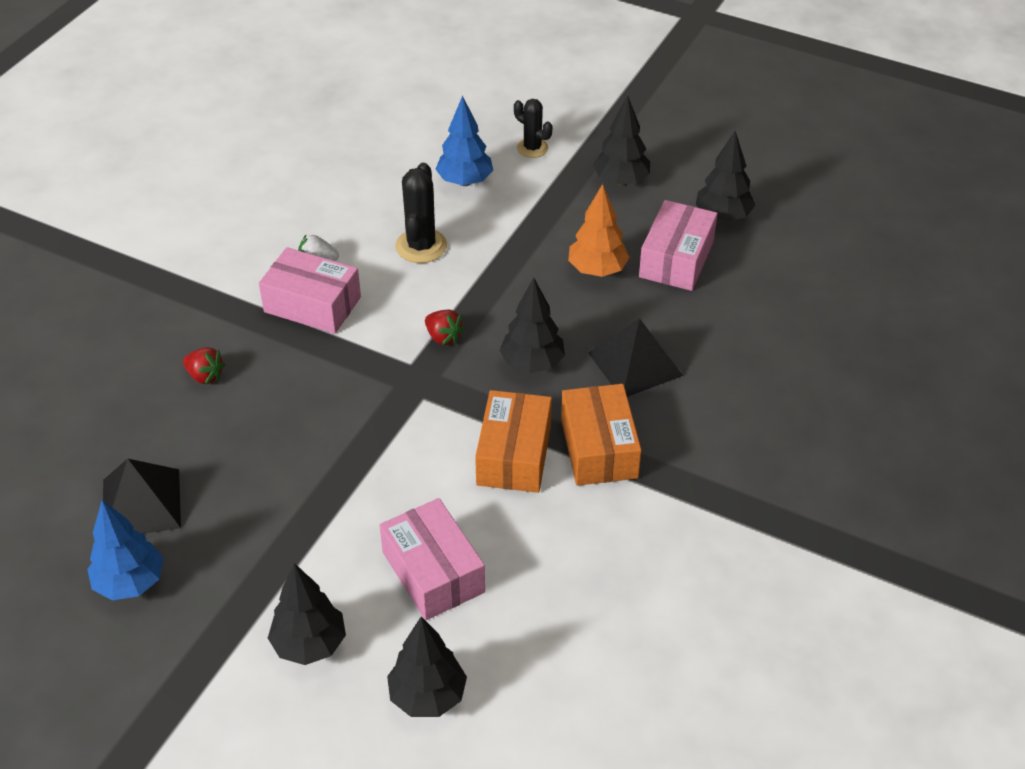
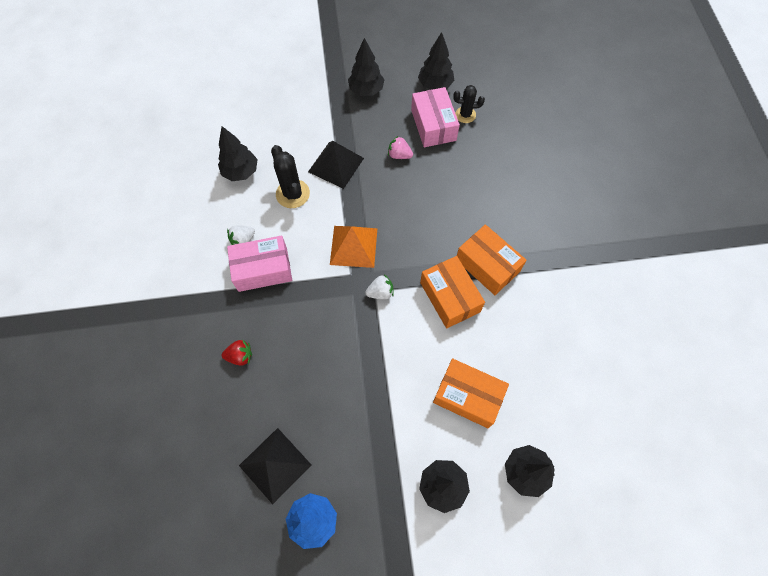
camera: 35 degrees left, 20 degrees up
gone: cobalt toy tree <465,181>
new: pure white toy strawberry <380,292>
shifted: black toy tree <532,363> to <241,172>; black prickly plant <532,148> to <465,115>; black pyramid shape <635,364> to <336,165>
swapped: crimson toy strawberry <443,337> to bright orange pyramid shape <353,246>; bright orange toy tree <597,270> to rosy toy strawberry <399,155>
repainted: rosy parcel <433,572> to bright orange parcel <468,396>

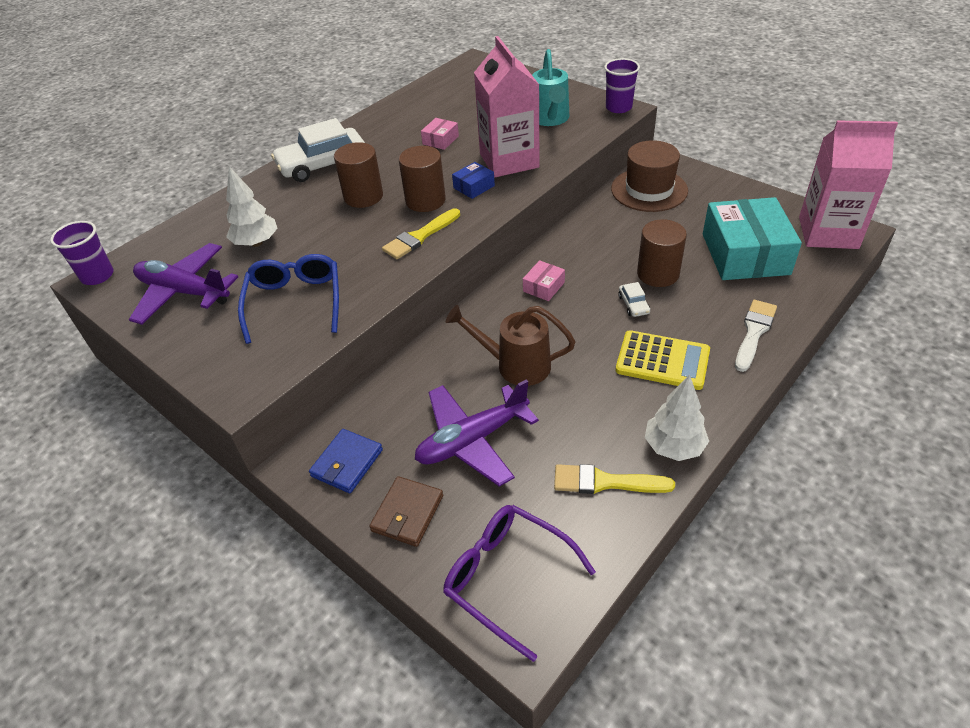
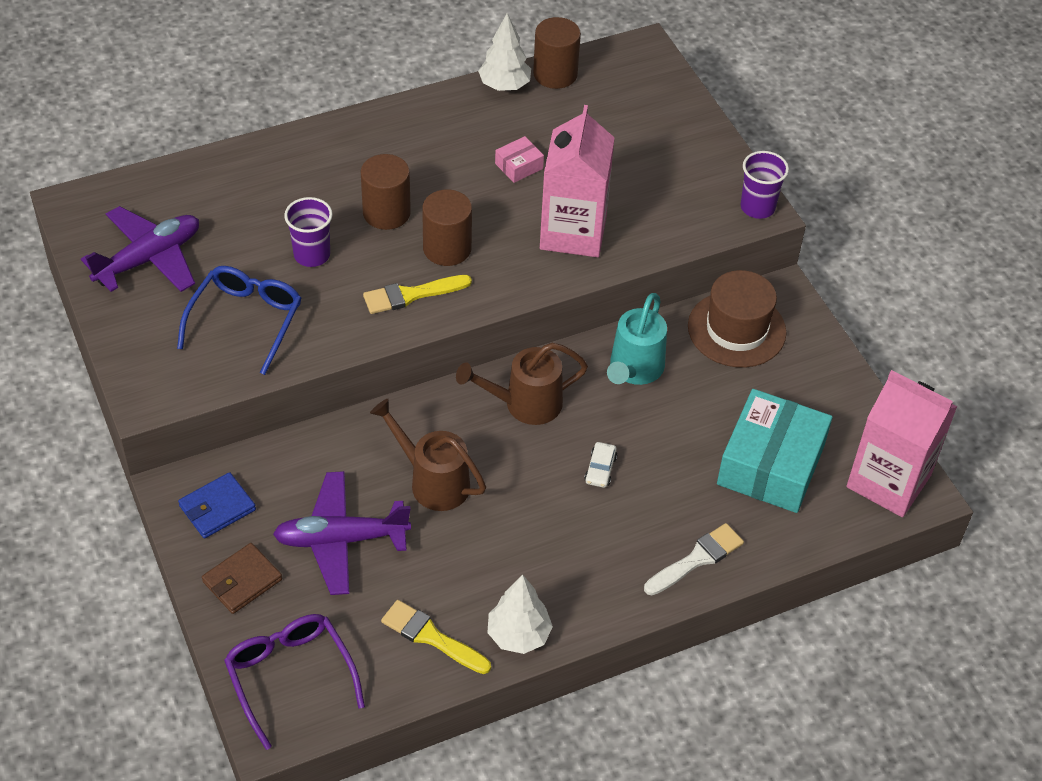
camera: 20 degrees right, 5 degrees up
gone: pure white toy car <322,164>; cobalt parcel <474,187>; yellow adding machine <662,361>
shifted: royal purple cup <97,276> to <312,255>; pure white toy tree <256,243> to <504,85>; turquoise sprinkling can <550,119> to <633,370>; brown cylinder shape <658,274> to <555,74>
swapped: rosy parcel <543,287> to brown sprinkling can <524,404>
rotated: royal purple plane <184,292> = <149,259> 90 degrees clockwise

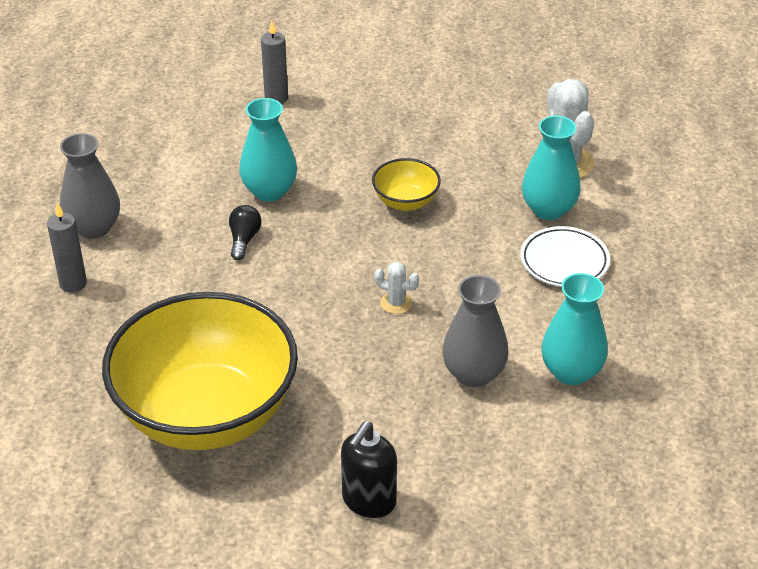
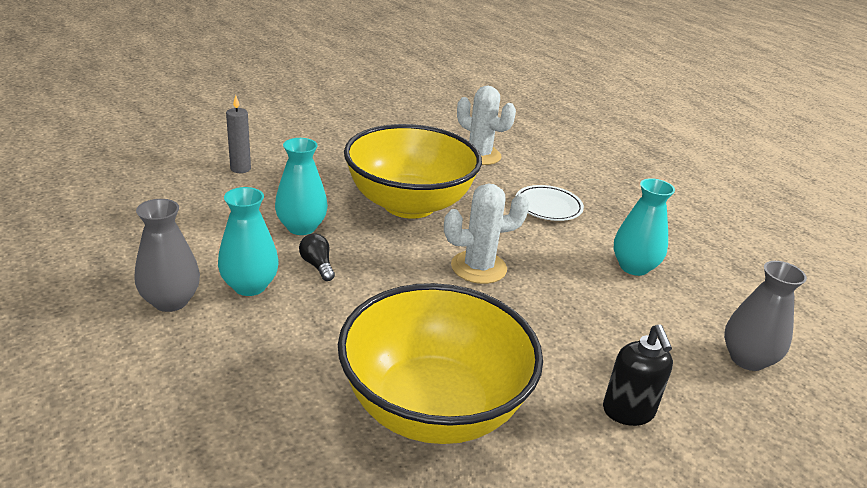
camera: 40 degrees left, 10 degrees down
gone: gray pillar candle <73,283>
shifted: gray tall vase <473,374> to <747,359>; turquoise tall vase <548,209> to <250,286>
scaled: yellow bowl <405,202> = <409,204> x2.37; pure white prickly plant <396,303> = <478,267> x2.05

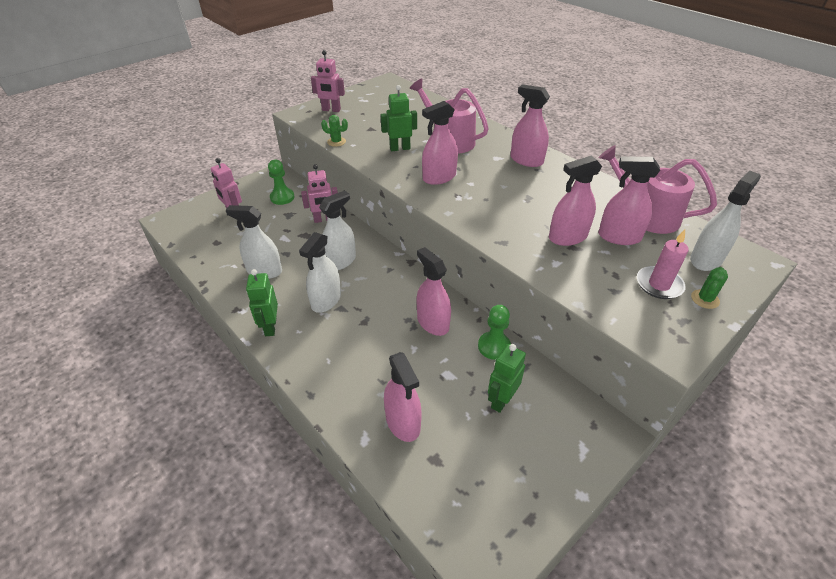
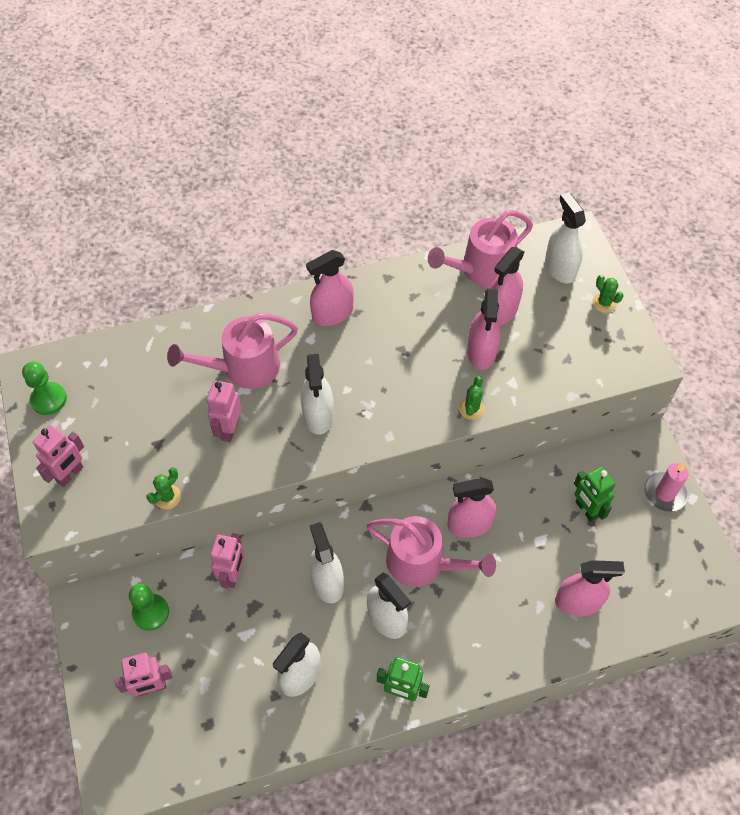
camera: 65 degrees left, 15 degrees up
new: rosy sprinkling can <422,563>; leaf-green prickly plant <471,408>
shifted: leaf-green chess pawn <494,346> to <49,399>; rosy pillar candle <659,285> to <665,493>
repainted: leaf-green robot figure <400,148> to rosy robot figure <229,429>; rosy spray bottle <439,177> to pure white spray bottle <318,415>

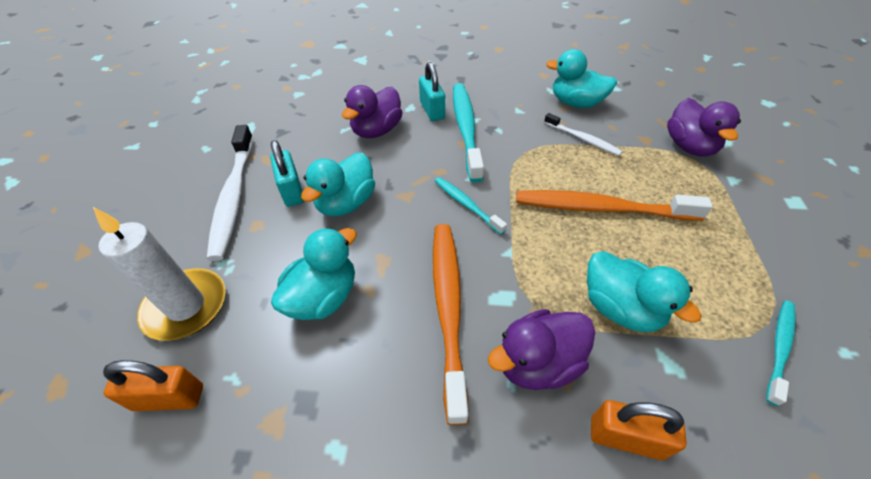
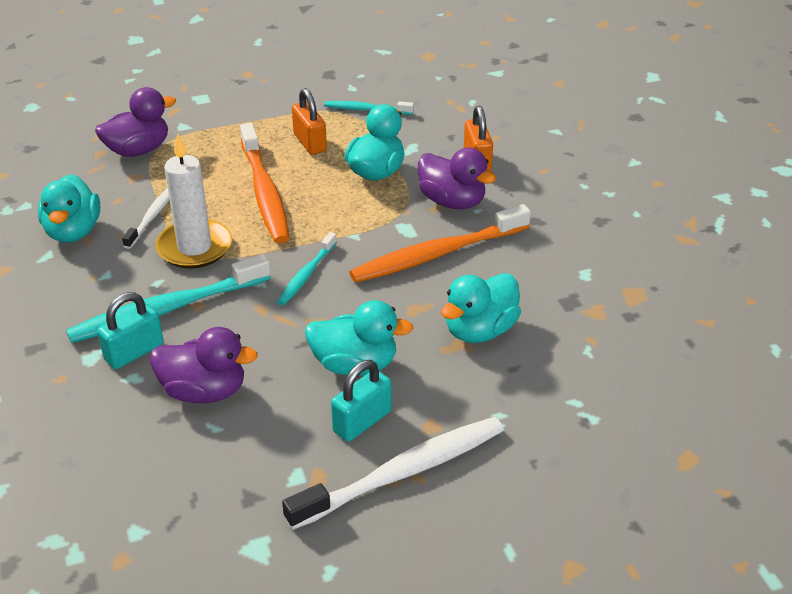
camera: 115 degrees left, 10 degrees down
shifted: pure white pillar candle <186,306> to <194,247>; bright orange small lock <169,397> to <310,143>
rotated: turquoise duck <323,297> = <480,330> 60 degrees counterclockwise

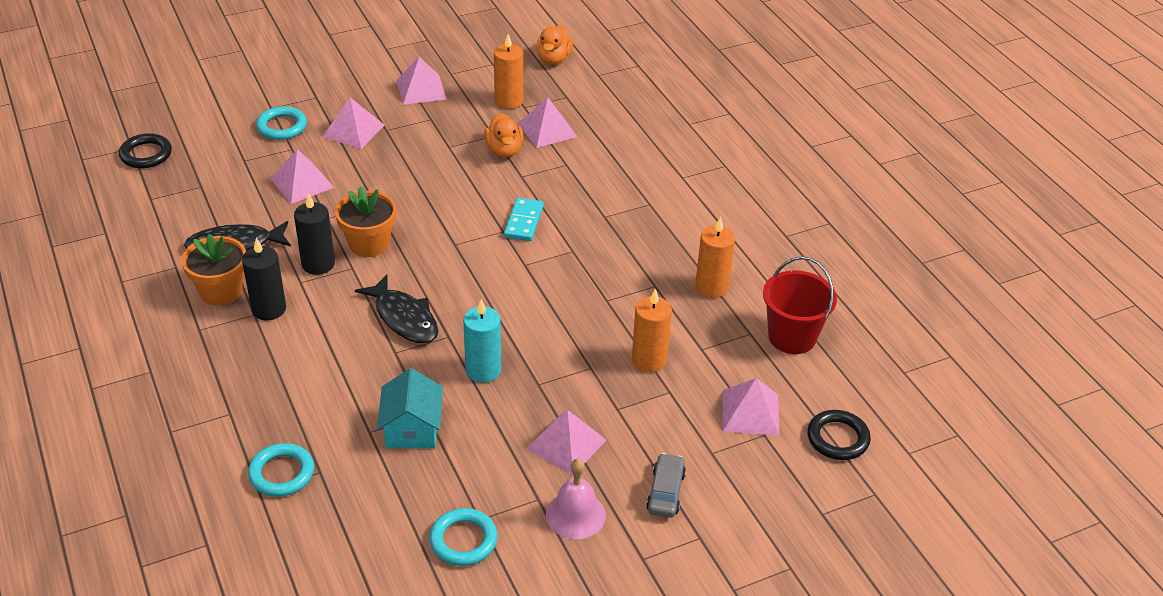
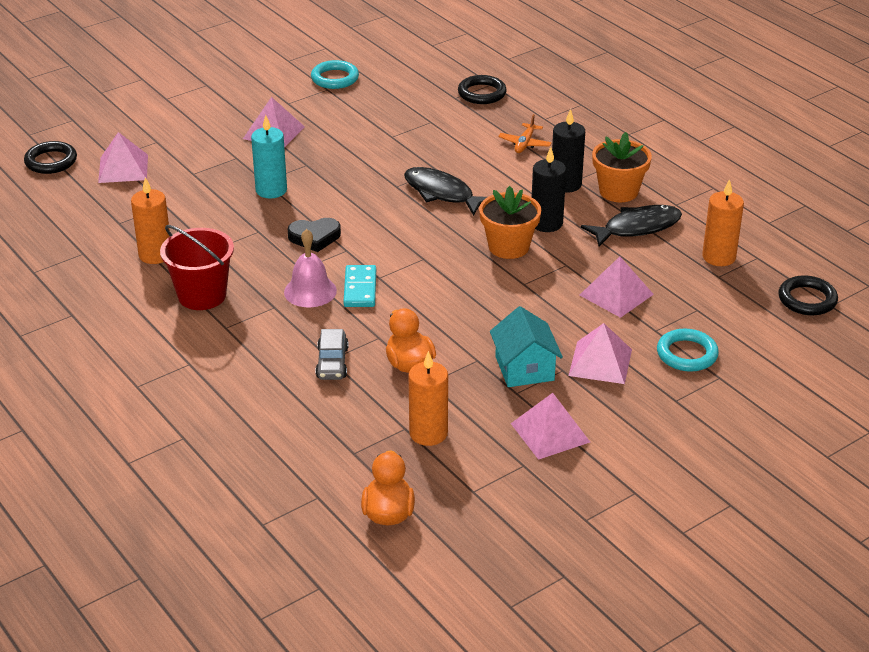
camera: 170 degrees right, 5 degrees down
gone: rosy pyramid shape <547,130>
new: black love heart <314,237>; bright orange plane <525,144>
shifted: turquoise toy house <412,429> to <524,368>; turquoise pillar candle <483,370> to <271,190>; rosy school bell <575,515> to <310,291>; bright orange pillar candle <649,360> to <719,257>; gray toy car <665,492> to <332,363>; crimson bucket <792,337> to <202,295>
repainted: turquoise torus <281,473> to black torus <482,93>

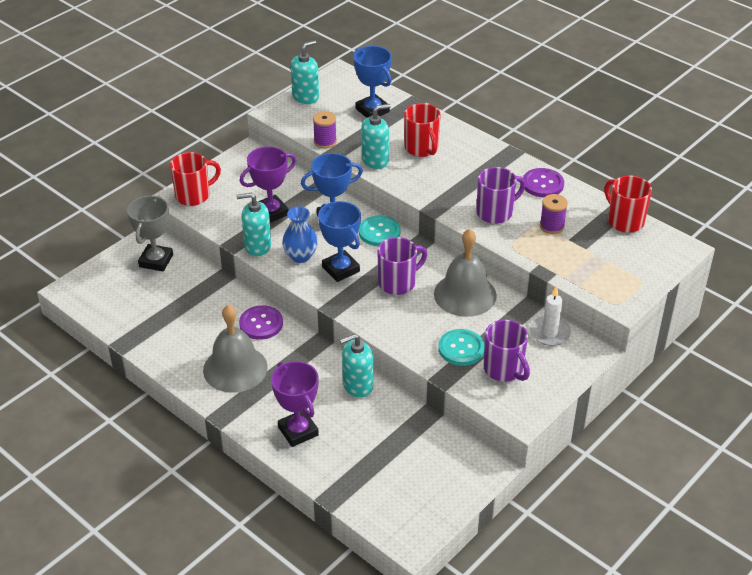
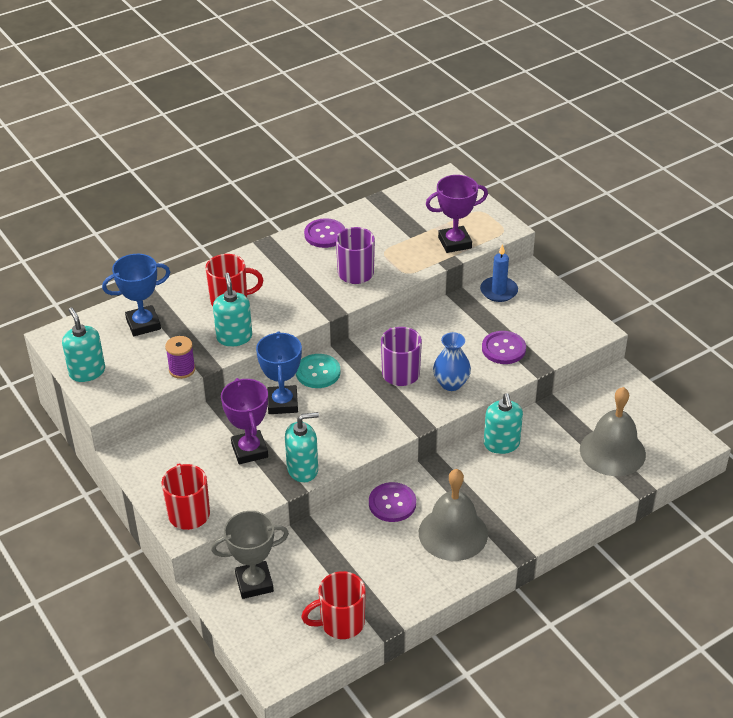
camera: 75 degrees left, 0 degrees up
gone: cobalt prize cup <340,269>; royal purple coffee mug <504,370>; royal purple bobbin <552,226>
shifted: royal purple prize cup <298,431> to <454,243>; cobalt tall vase <300,256> to <451,383>; gray school bell <465,294> to <612,451>; crimson coffee mug <624,221> to <340,623>
repainted: turquoise button <461,348> to royal purple button <503,349>; pure white pillar candle <549,333> to cobalt pillar candle <498,291>
rotated: gray prize cup <156,261> = <254,583> 45 degrees counterclockwise; turquoise soap pump <257,246> = <303,469> 120 degrees counterclockwise

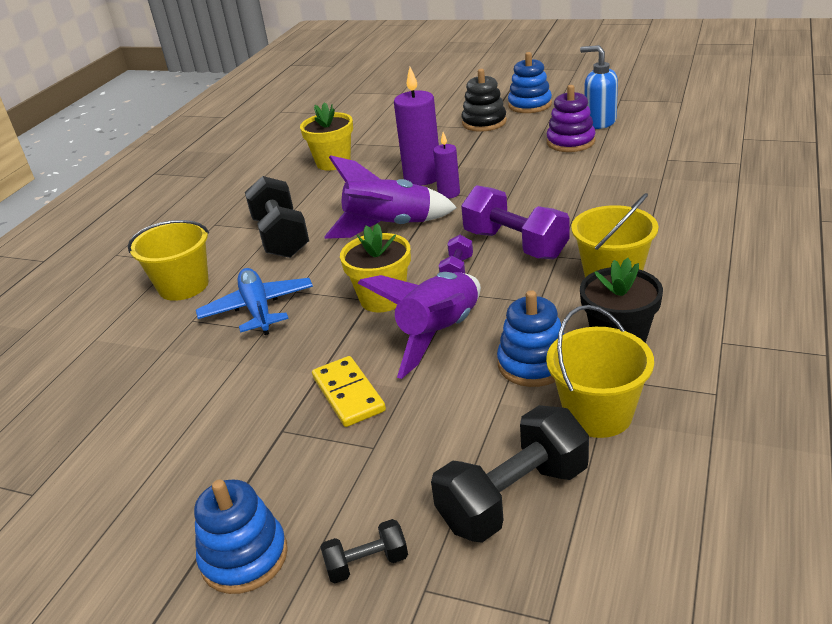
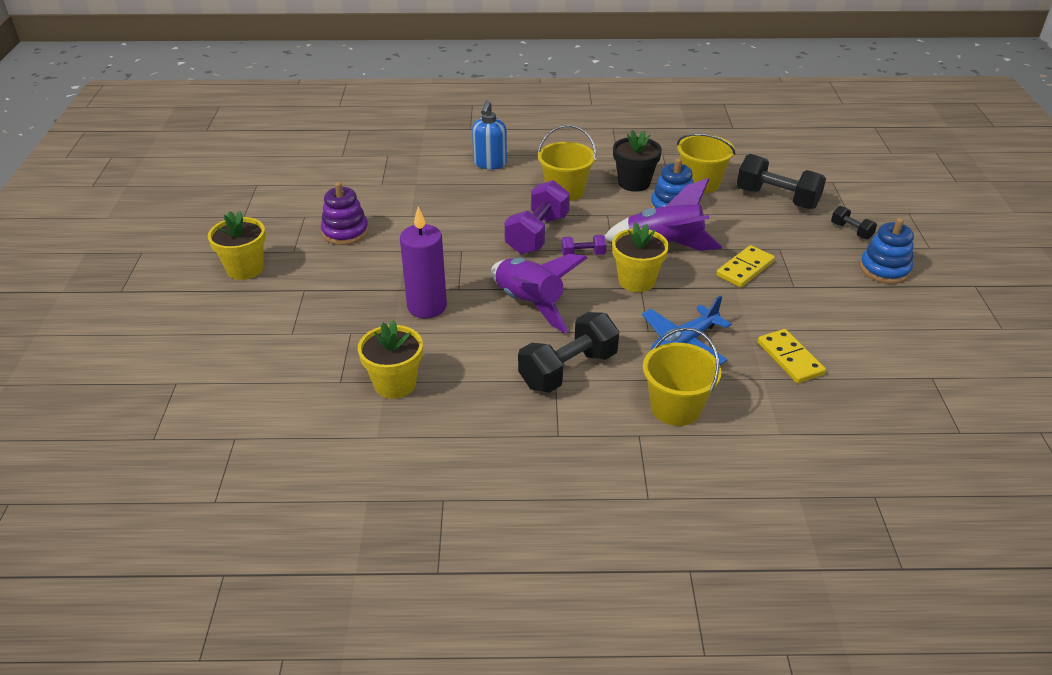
camera: 115 degrees left, 5 degrees up
gone: royal purple pillar candle <449,193>; black ring stacker <484,122>
new: yellow domino tile <790,358>
shifted: cobalt soap pump <599,122> to <490,164>
swapped: cobalt ring stacker <530,105> to yellow flower pot <245,269>

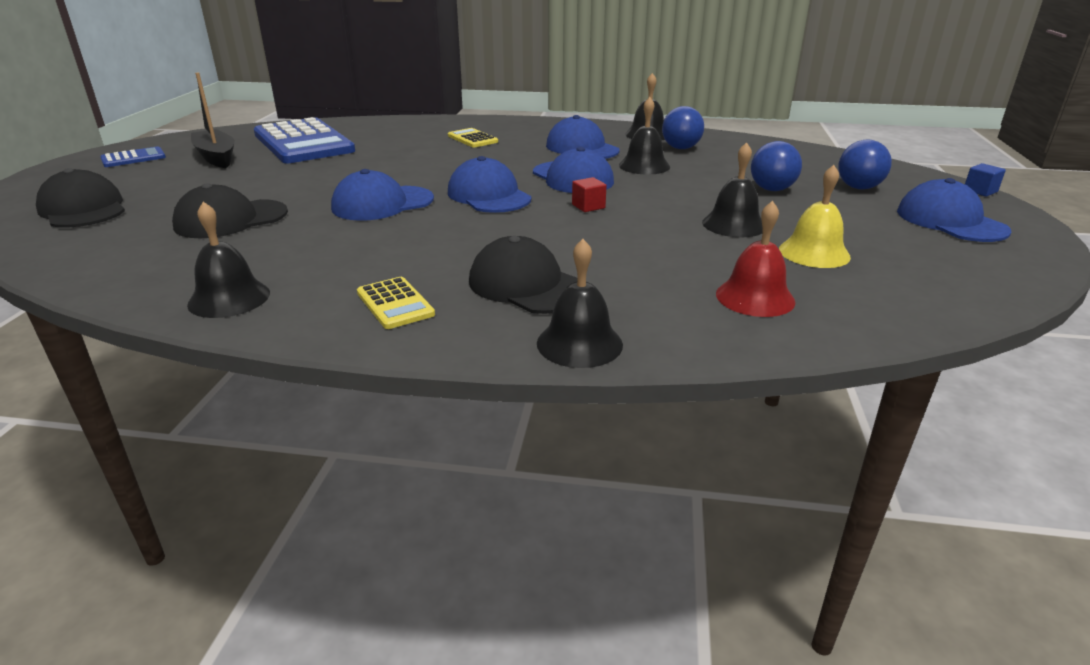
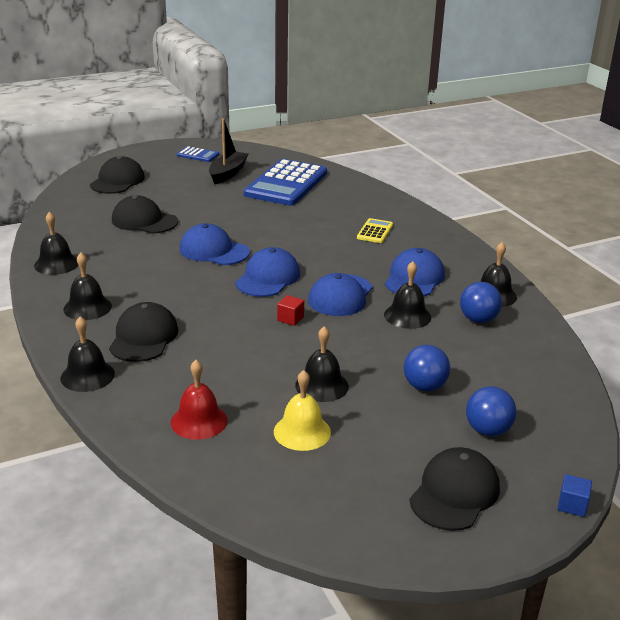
camera: 55 degrees right, 0 degrees up
swapped: yellow adding machine <395,304> to black school bell <87,307>
repainted: cobalt cap <950,221> to black cap <454,493>

